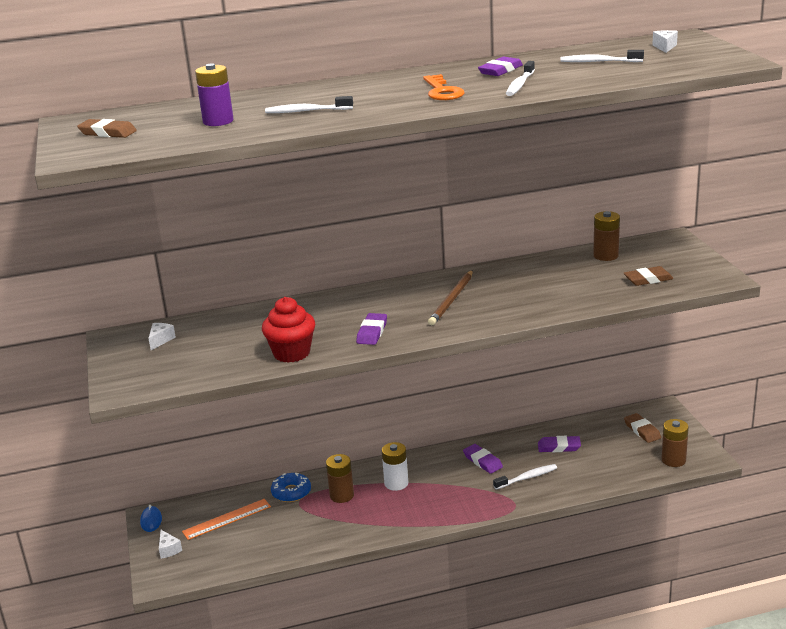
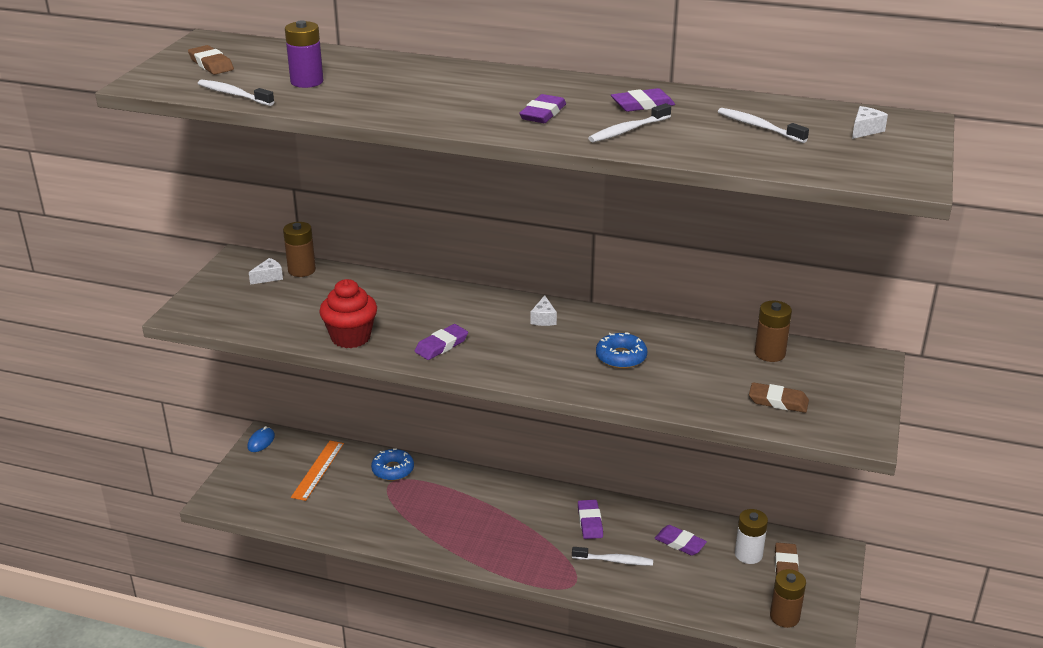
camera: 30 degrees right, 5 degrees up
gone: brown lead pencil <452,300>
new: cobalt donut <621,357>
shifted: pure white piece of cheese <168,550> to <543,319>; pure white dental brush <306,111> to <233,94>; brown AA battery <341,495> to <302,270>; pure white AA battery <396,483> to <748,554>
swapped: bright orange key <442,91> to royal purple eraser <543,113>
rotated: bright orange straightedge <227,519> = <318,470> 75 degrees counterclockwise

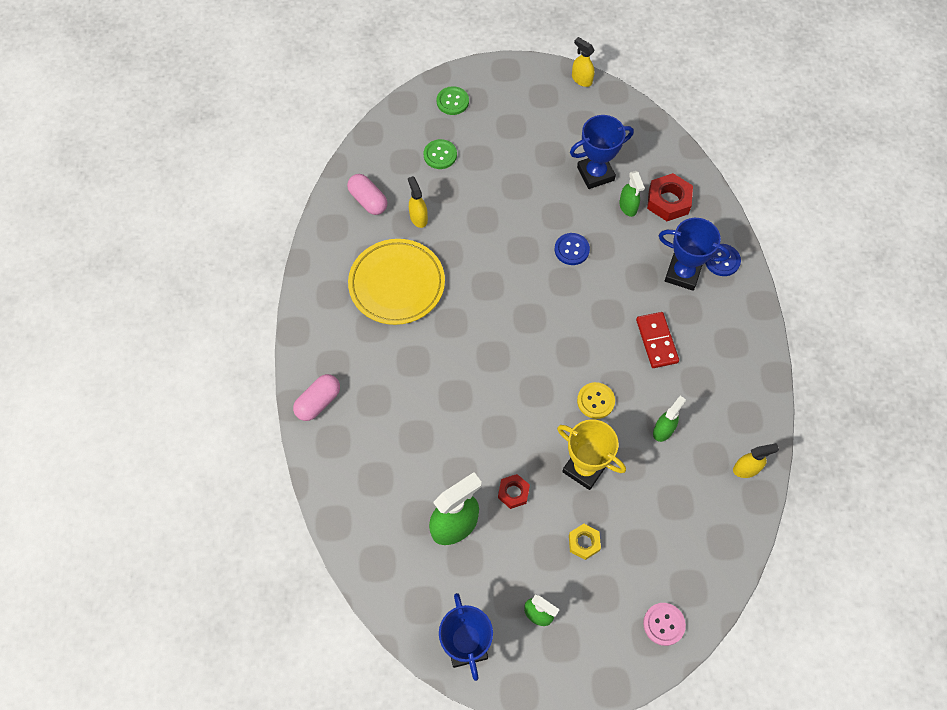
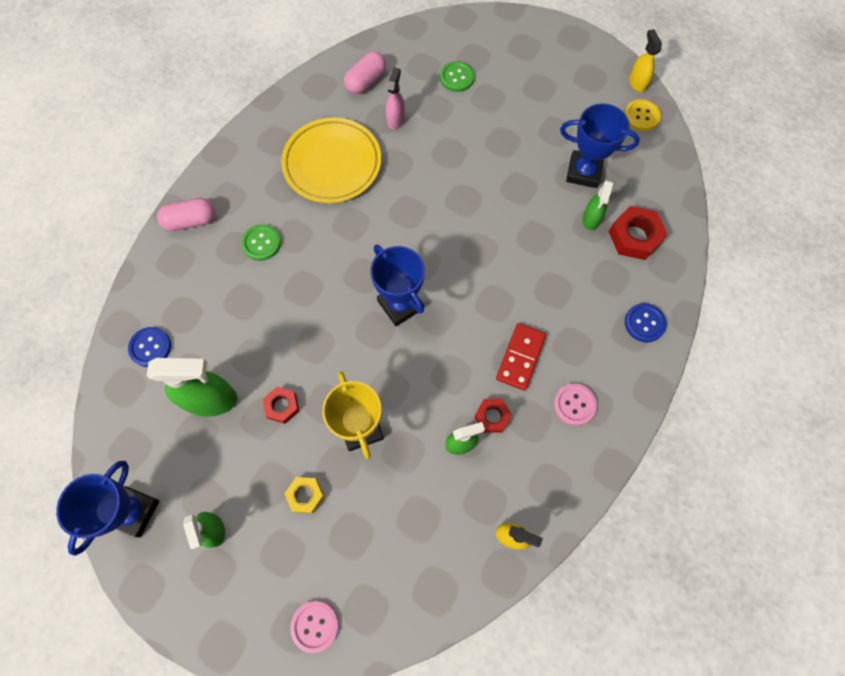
camera: 35 degrees right, 5 degrees up
new: crimson hex nut <492,416>; rosy button <574,404>
shifted: leaf-green button <452,101> to <261,243>; cobalt button <571,250> to <150,347>; yellow button <595,401> to <641,116>; cobalt prize cup <682,274> to <400,305>
repainted: yellow spray bottle <418,218> to rosy spray bottle <395,119>
rotated: rosy pill shape <368,200> = <366,81> 45 degrees clockwise

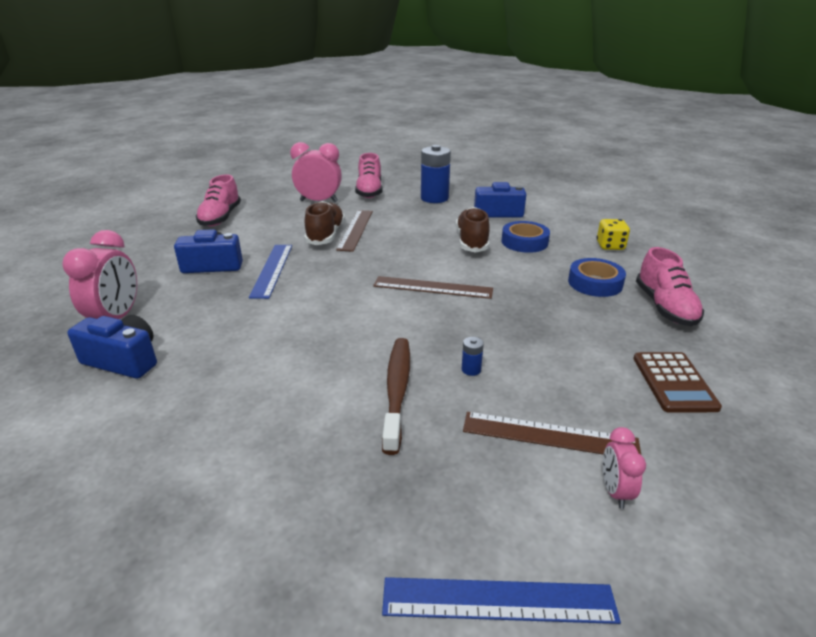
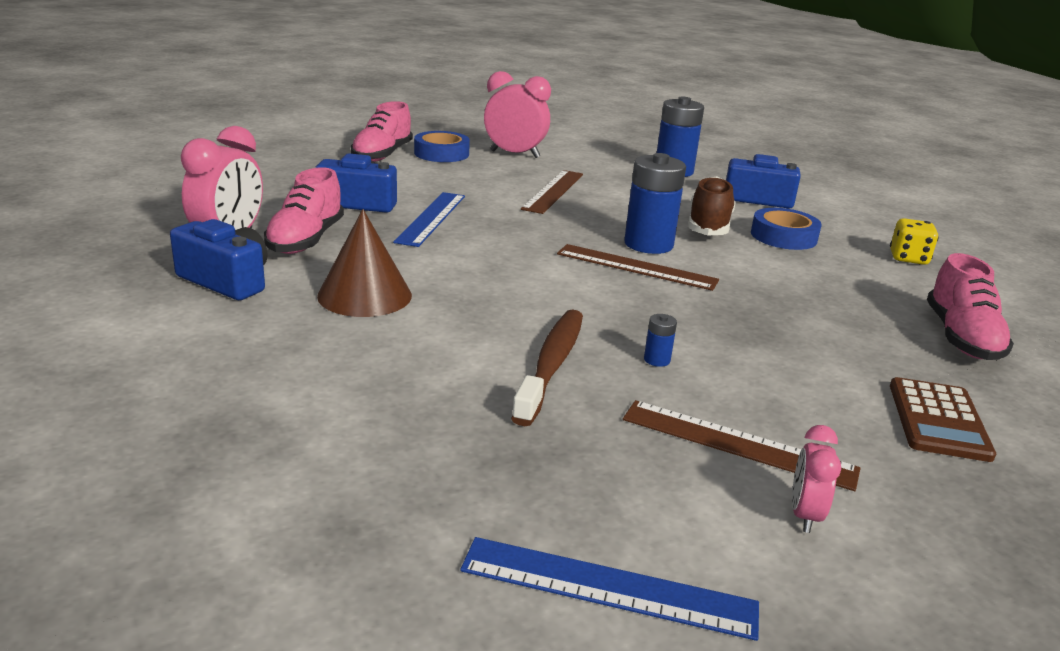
camera: 10 degrees right, 5 degrees down
gone: brown shoe <325,235>
new: brown solid cone <364,295>; cobalt AA battery <648,244>
shifted: rosy shoe <369,191> to <306,240>; cobalt tape <595,283> to <441,153>

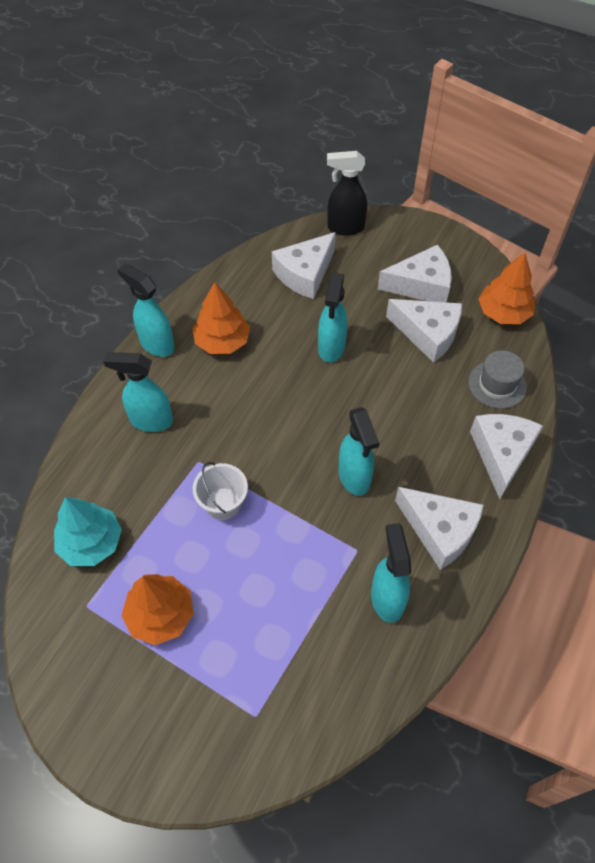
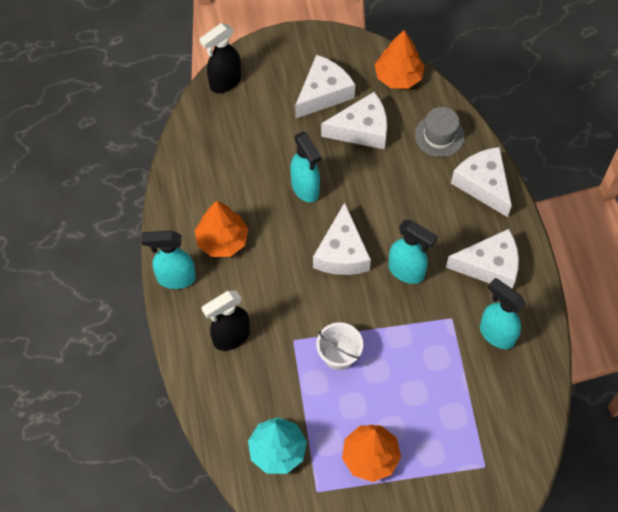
camera: 40 degrees left, 5 degrees up
shifted: pure white piece of cheese <305,274> to <342,253>
repainted: turquoise spray bottle <150,421> to black spray bottle <230,337>

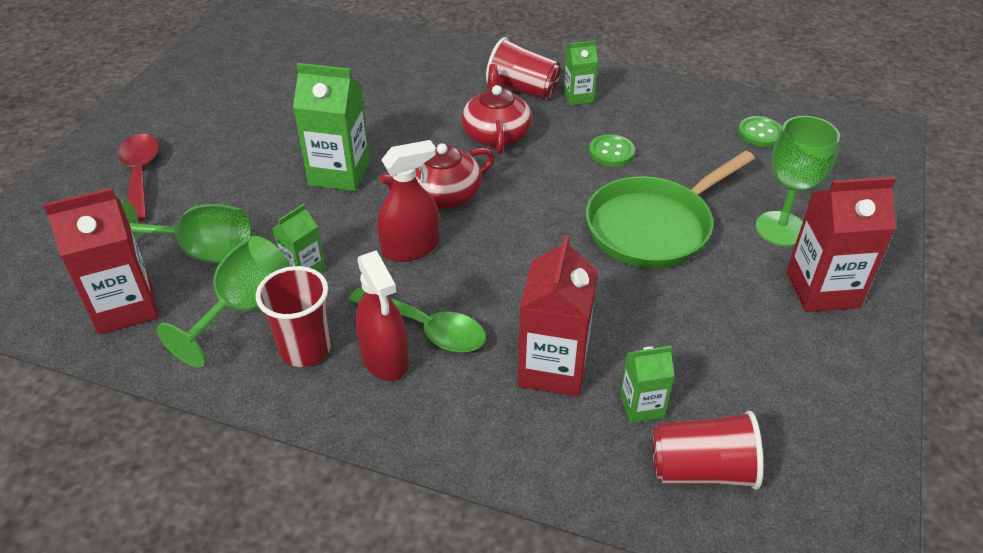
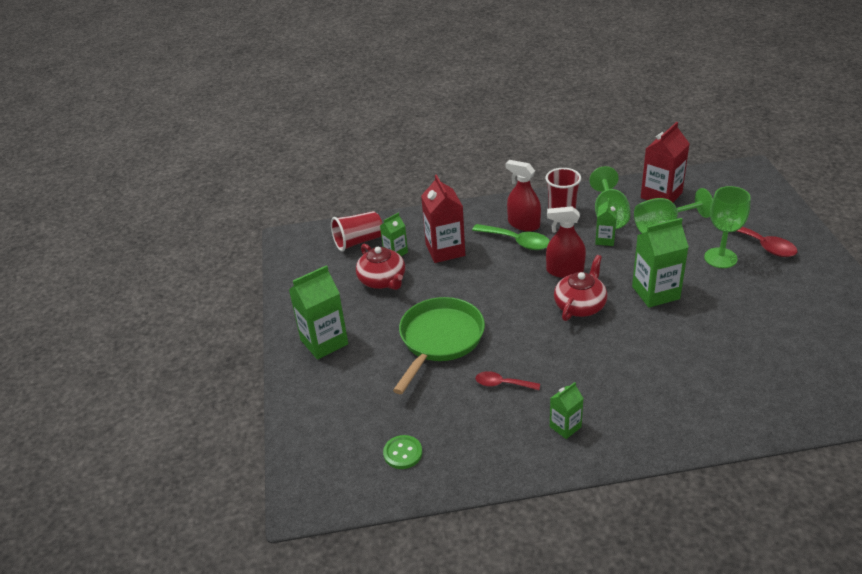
camera: 155 degrees right, 5 degrees down
gone: crimson cup <522,89>
shifted: crimson tea pot <496,134> to <382,280>; leaf-green goblet <780,229> to <720,258>
swapped: leaf-green button <611,152> to crimson spoon <502,384>
repainted: crimson carton <822,289> to leaf-green carton <324,342>
rotated: leaf-green spoon <427,328> = <517,241> 150 degrees counterclockwise; crimson spray bottle <410,248> = <565,271> 60 degrees clockwise

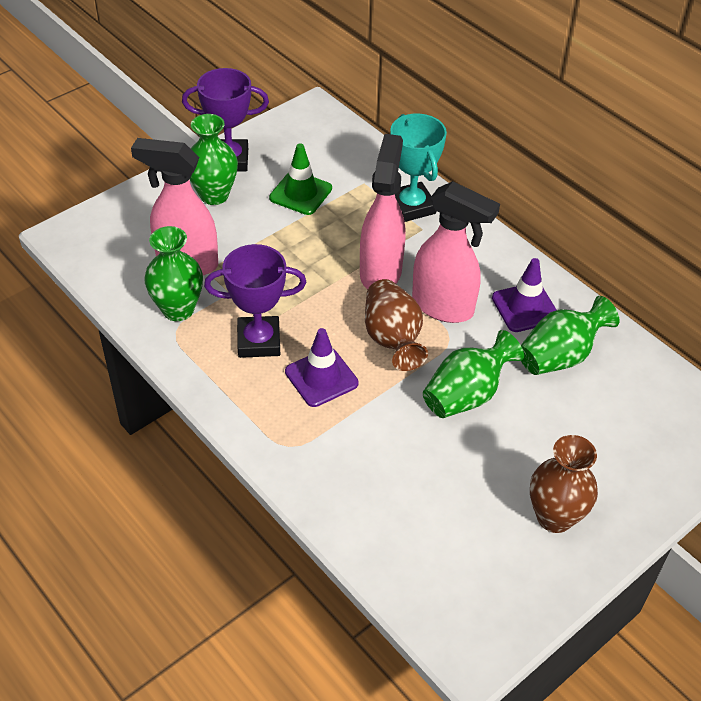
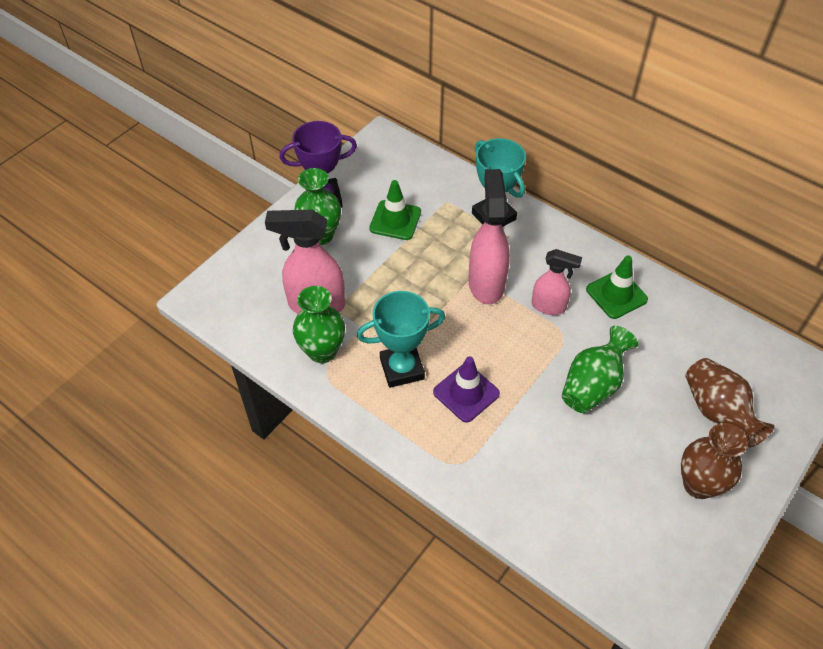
camera: 10 degrees left, 5 degrees up
gone: leaf-green tall vase <560,356>
shifted: brown tall vase <392,339> to <717,411>
repainted: royal purple prize cup <259,341> to turquoise prize cup <402,368>; royal purple safety cone <525,307> to leaf-green safety cone <616,294>
scaled: rosy spray bottle <443,307> = <549,306> x0.61

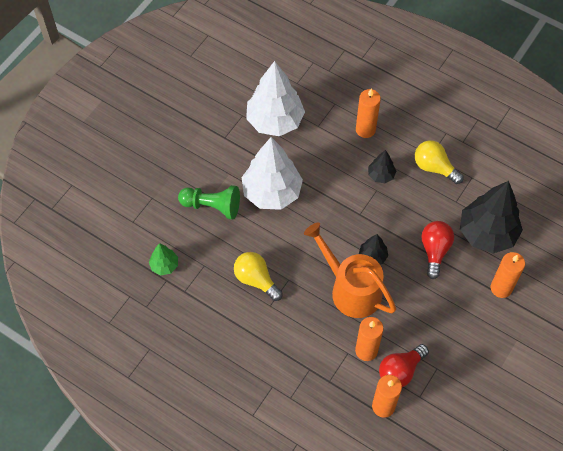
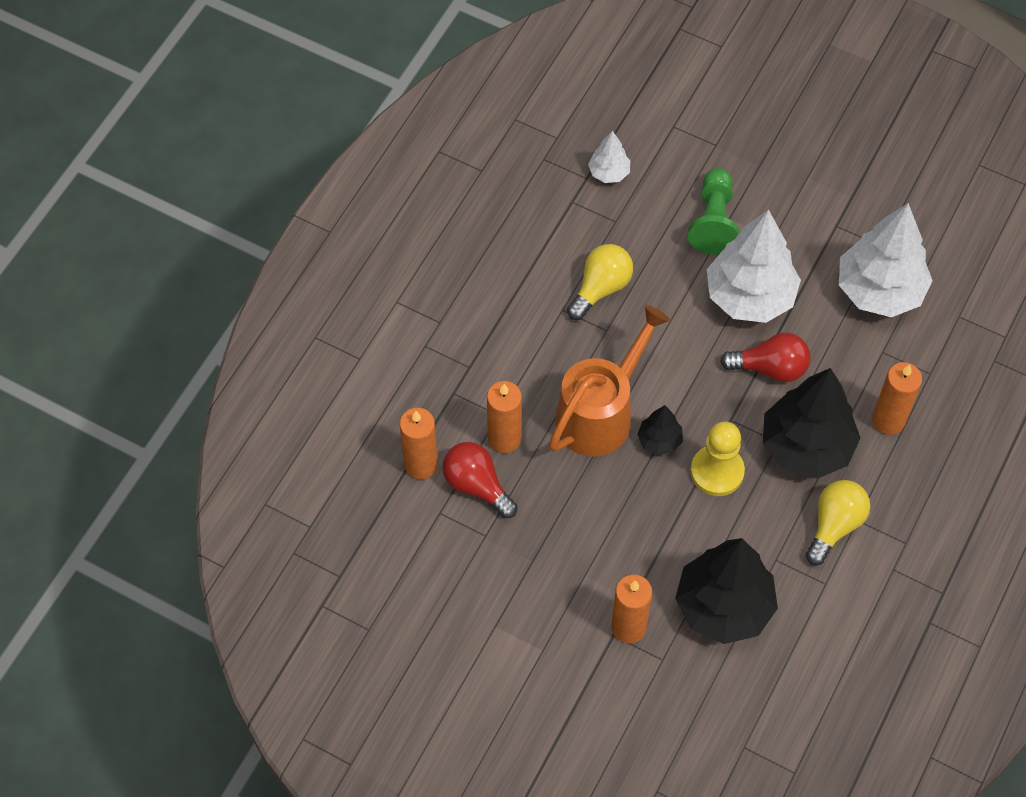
camera: 85 degrees right, 0 degrees up
new: yellow chess pawn <717,471>
shifted: crimson lightbulb <434,251> to <770,368>
repainted: leaf-green toy tree <164,265> to pure white toy tree <609,173>
scaled: black toy tree <381,175> = <806,446> x2.12

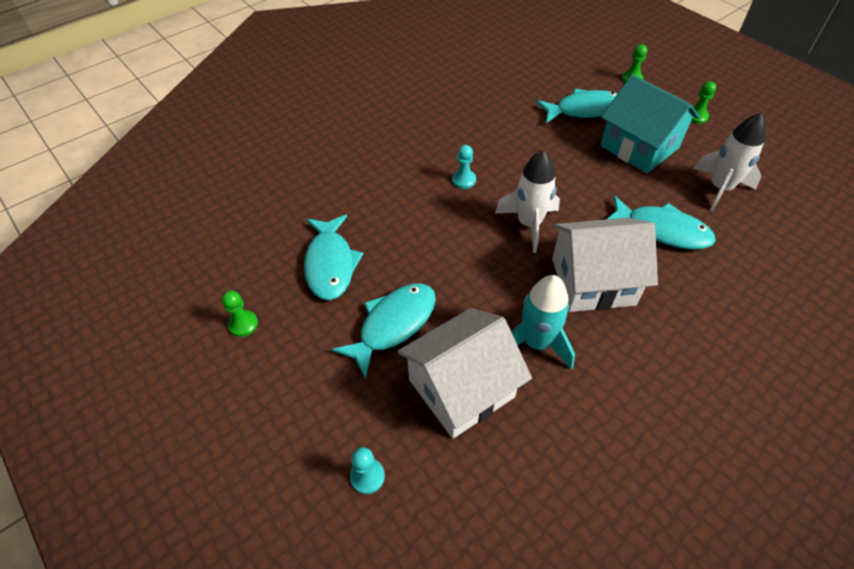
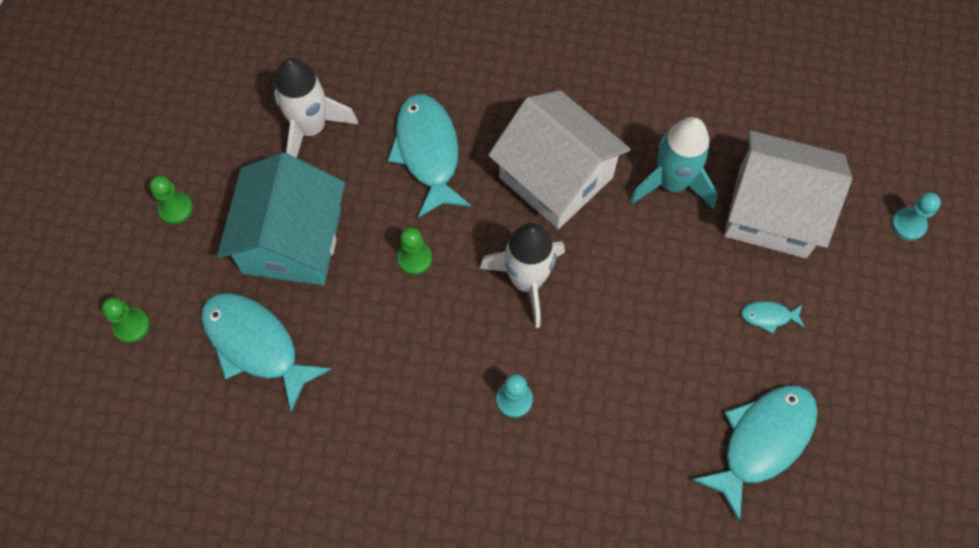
camera: 130 degrees left, 15 degrees up
shifted: leaf-green chess pawn <243,324> to <414,258>
scaled: turquoise toy fish <393,325> = <768,316> x0.44

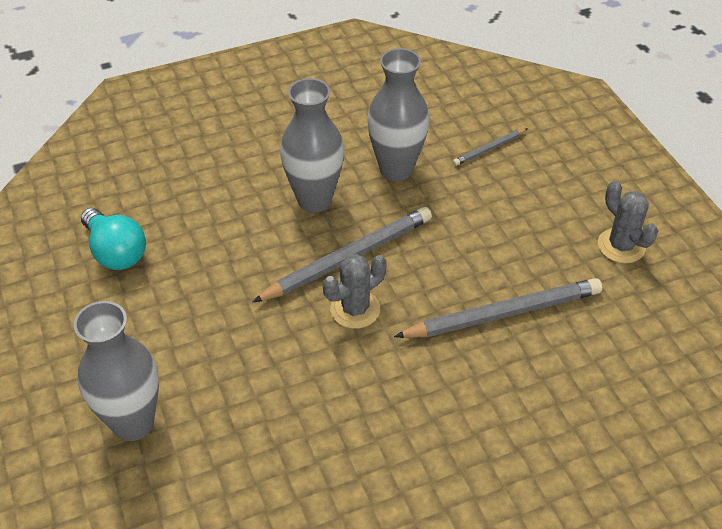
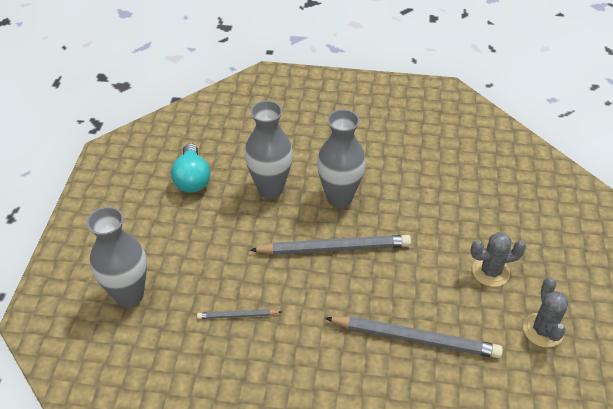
camera: 30 degrees right, 0 degrees up
shifted: gray prickly plant <355,309> to <490,271>; gray tall vase <396,169> to <270,188>; gray lead pencil <489,149> to <237,315>

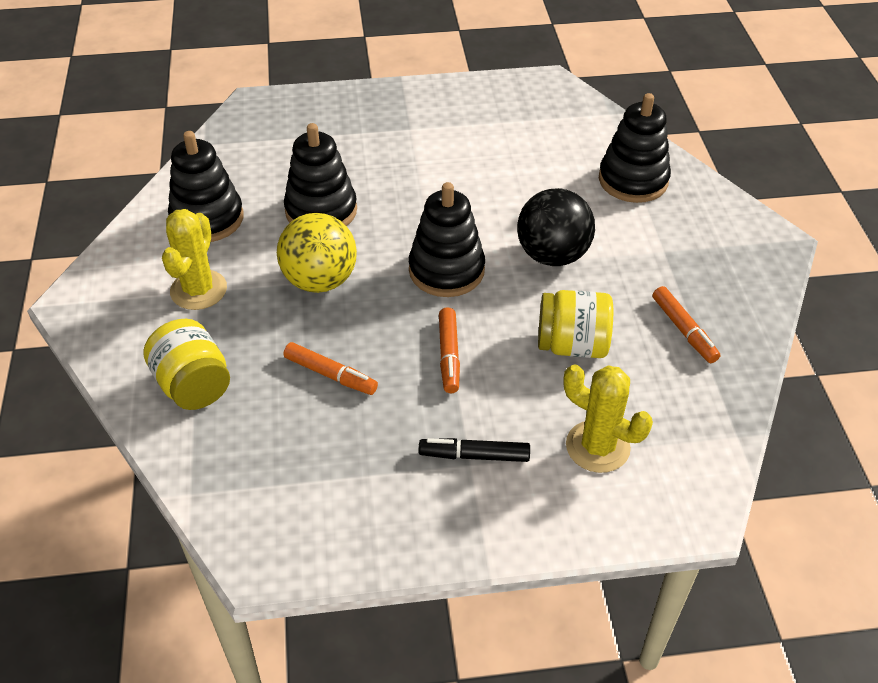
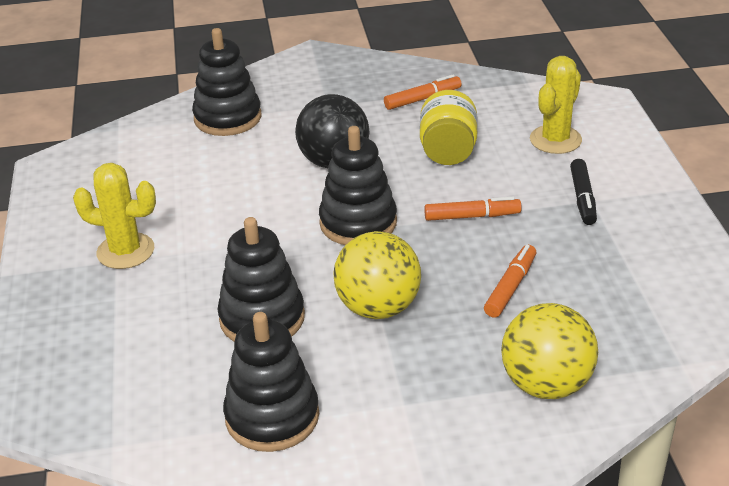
camera: 90 degrees left, 10 degrees down
shifted: yellow prickly plant <198,290> to <125,251>
swapped: yellow jam jar <193,385> to yellow sphere <546,384>

